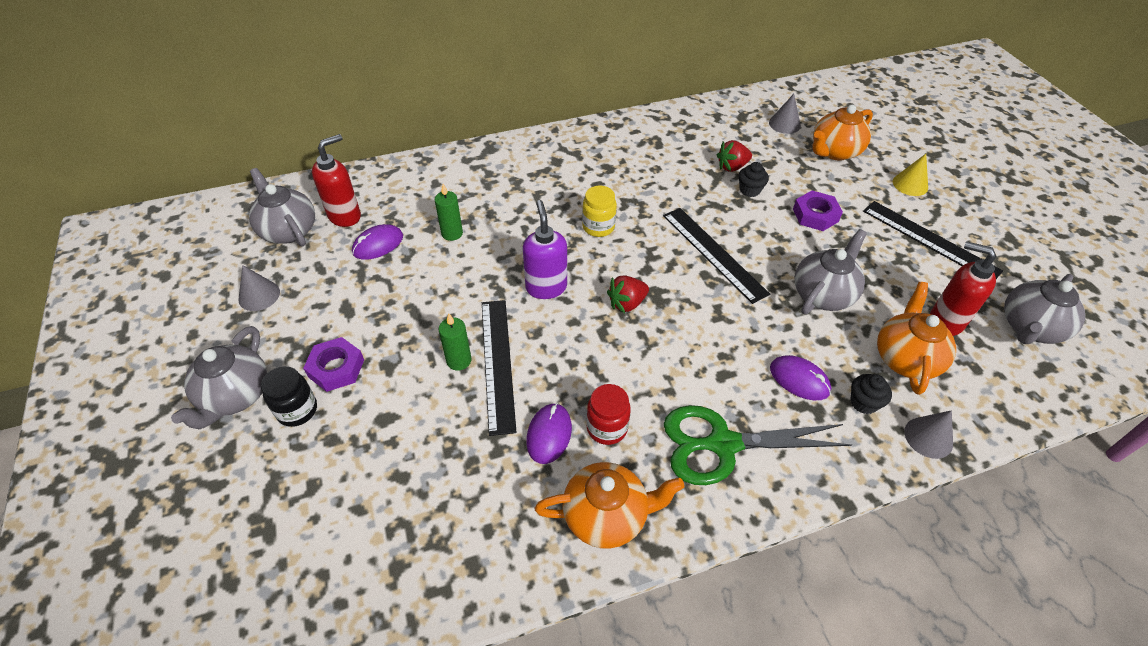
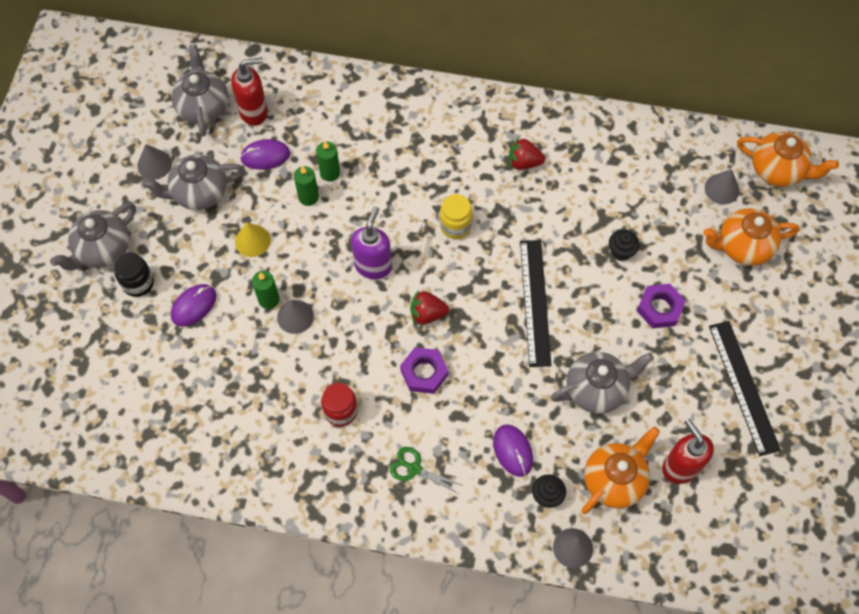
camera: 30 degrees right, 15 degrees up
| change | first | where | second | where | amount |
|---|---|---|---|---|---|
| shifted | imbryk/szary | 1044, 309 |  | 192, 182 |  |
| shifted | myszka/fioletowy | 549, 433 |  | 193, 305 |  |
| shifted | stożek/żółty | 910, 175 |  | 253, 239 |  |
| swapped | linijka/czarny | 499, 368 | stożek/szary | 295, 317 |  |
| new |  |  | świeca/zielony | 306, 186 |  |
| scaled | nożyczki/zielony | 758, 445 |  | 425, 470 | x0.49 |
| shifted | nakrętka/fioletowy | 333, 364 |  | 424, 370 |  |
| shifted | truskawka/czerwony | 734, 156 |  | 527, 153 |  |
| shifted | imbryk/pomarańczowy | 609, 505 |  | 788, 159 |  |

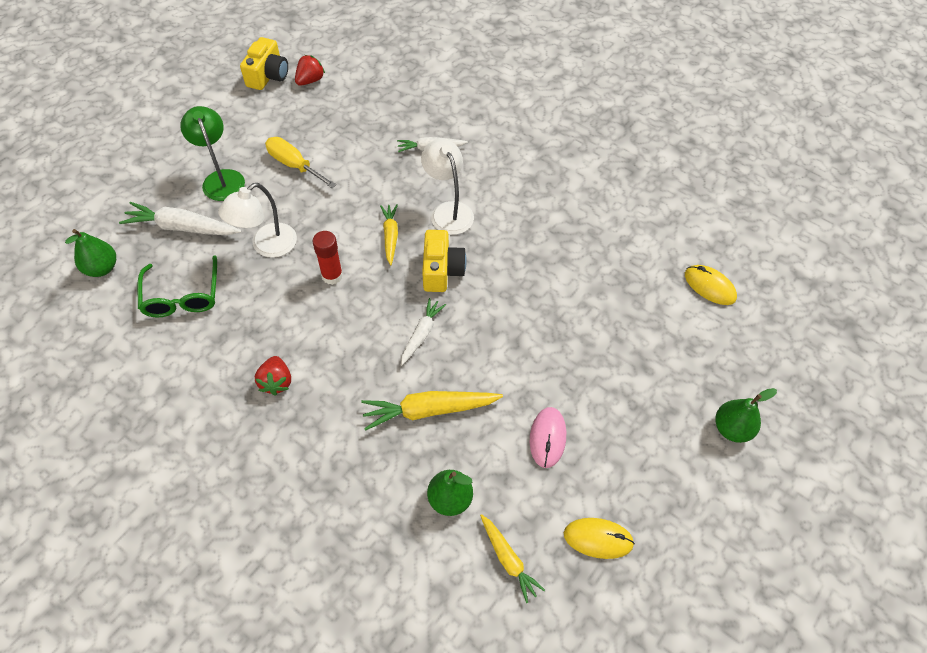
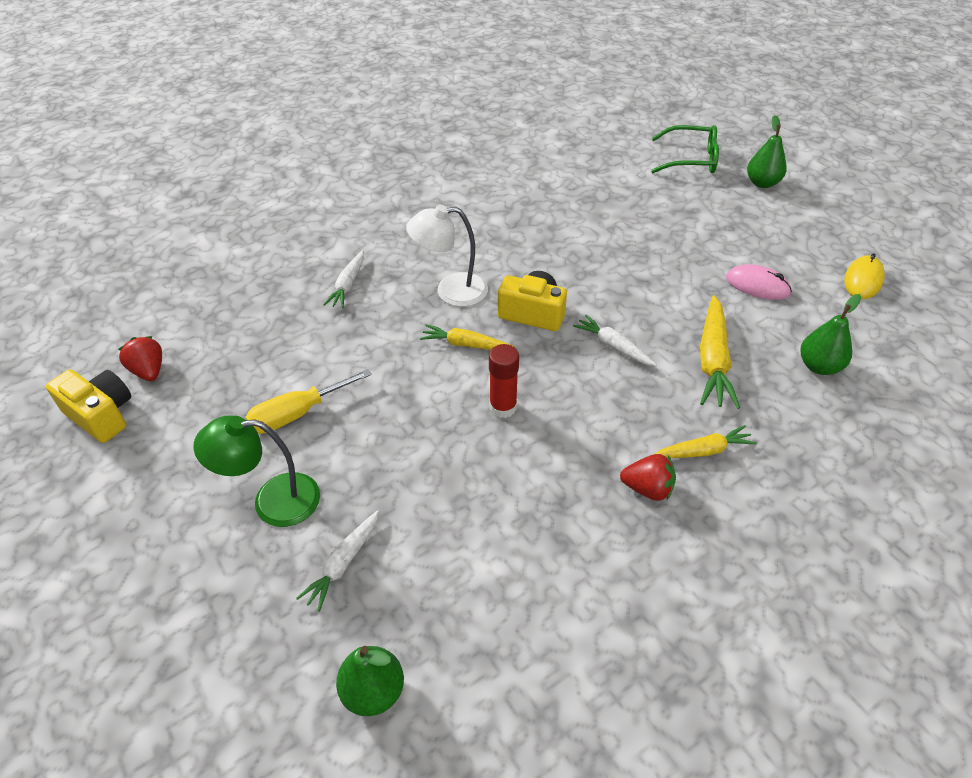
camera: 70 degrees left, 10 degrees down
| change | first | where | second | where | amount |
|---|---|---|---|---|---|
| scaled | marchewka/biały | 180, 218 |  | 337, 561 | x0.62 |
| shifted | okulary/zielony | 177, 286 |  | 685, 149 |  |
| shifted | marchewka/żółty | 512, 558 |  | 706, 441 |  |
| gone | lampka/biały | 257, 220 |  |  |  |
| gone | myszka/żółty | 711, 285 |  |  |  |

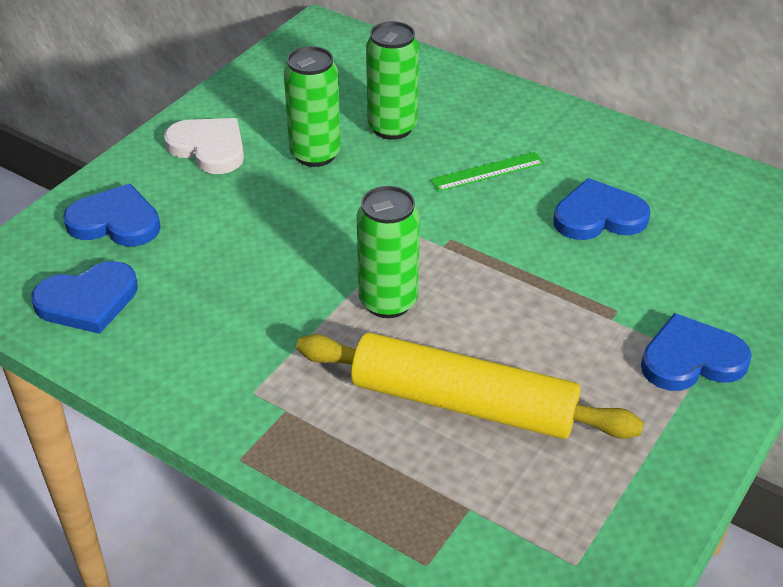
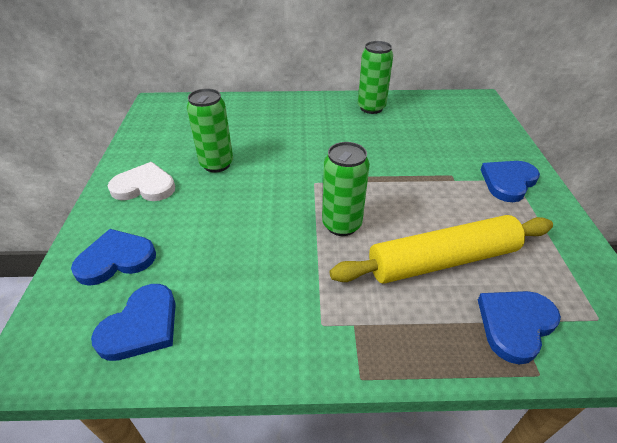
camera: 35 degrees left, 0 degrees up
| change | first | where | second | where | amount |
|---|---|---|---|---|---|
| shifted | puszka/zielony | 392, 80 |  | 375, 77 |  |
| shifted | serce/niebieski | 602, 209 |  | 519, 328 |  |
| gone | linijka/zielony | 487, 171 |  |  |  |

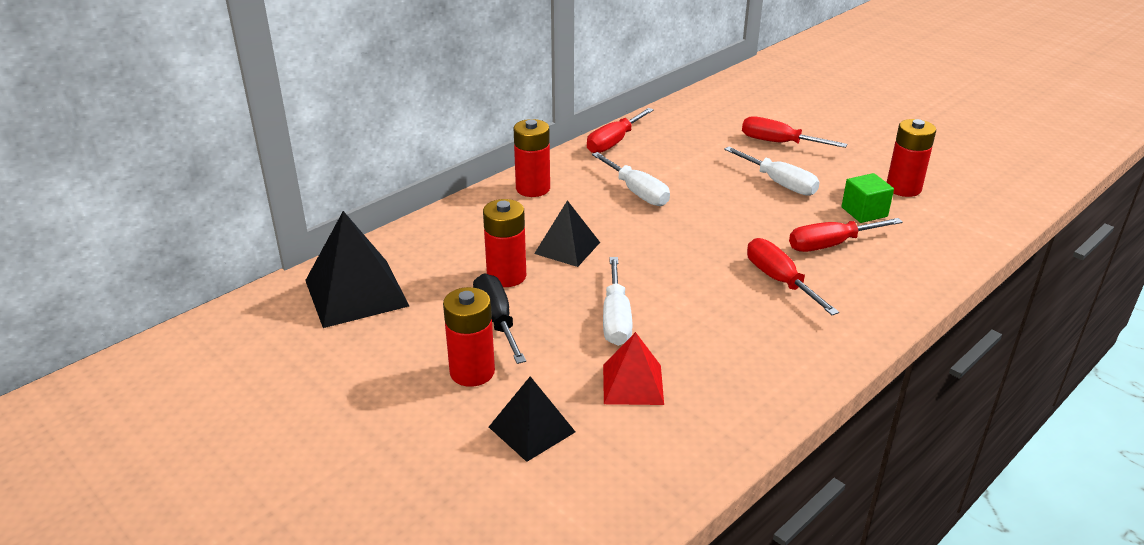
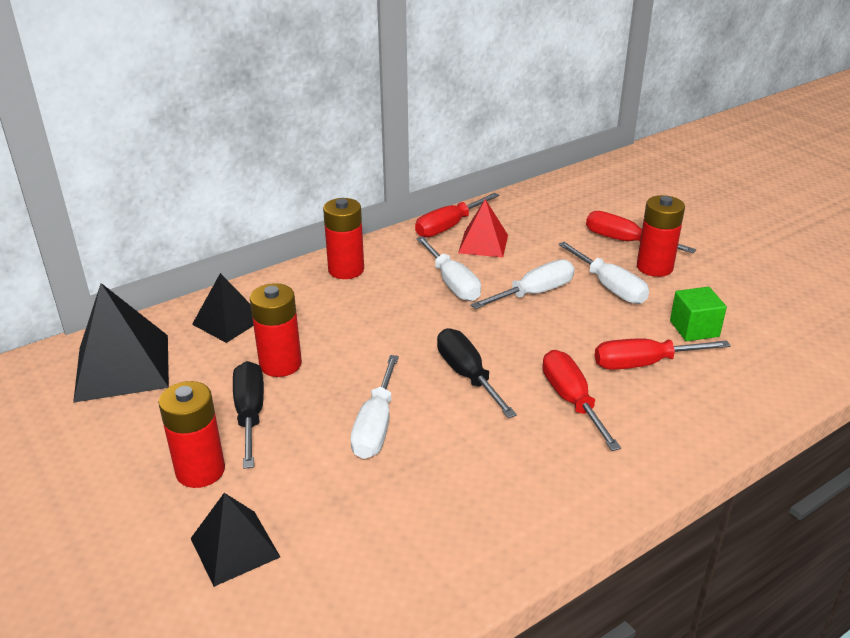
camera: 10 degrees right, 0 degrees up
| change | first | where | second | where | amount |
|---|---|---|---|---|---|
| shifted | piramida/czarny | 567, 233 |  | 222, 308 |  |
| new |  |  | śrubokręt/czarny | 477, 373 |  |
| shifted | piramida/czerwony | 633, 368 |  | 483, 228 |  |
| new |  |  | śrubokręt/biały | 522, 284 |  |
| shifted | bateria/czerwony | 911, 158 |  | 661, 236 |  |

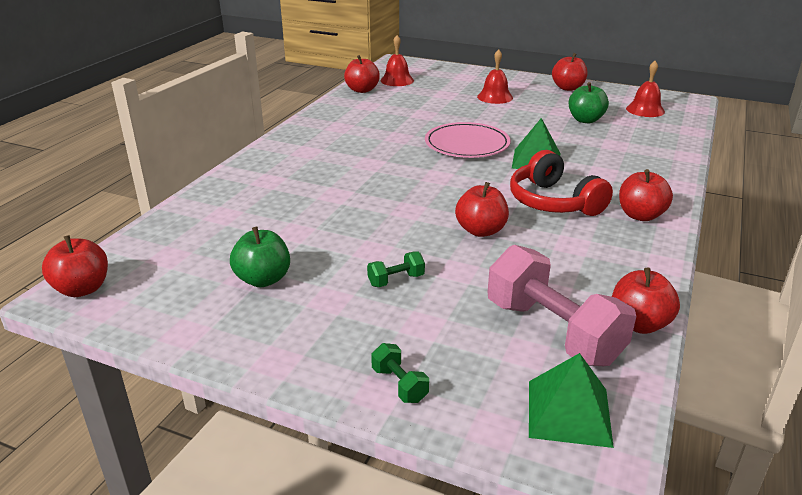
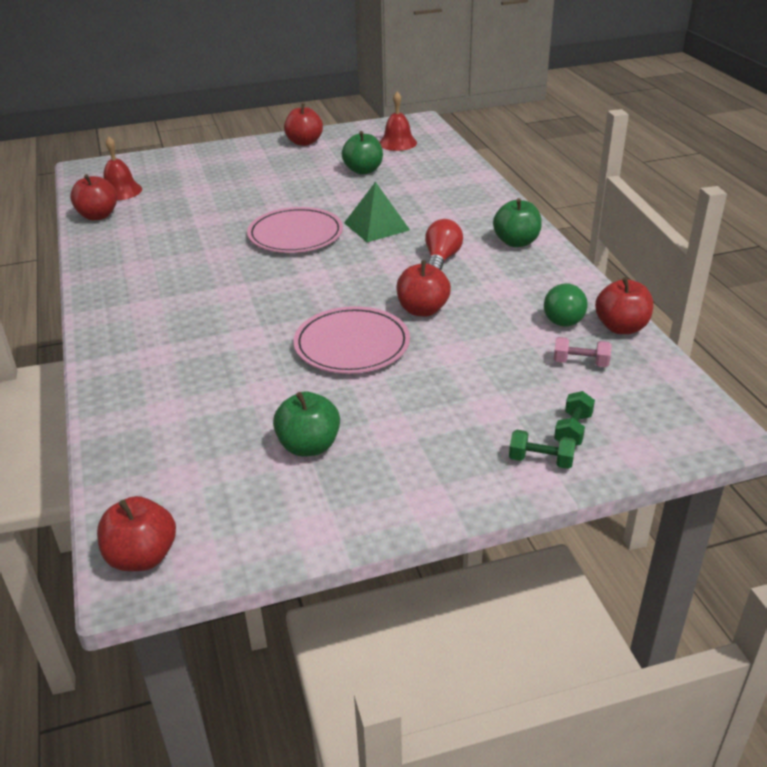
camera: 40 degrees left, 5 degrees up
| change | first | where | second | where | amount |
|---|---|---|---|---|---|
| new |  |  | talerz/różowy | 351, 340 |  |
| swapped | słuchawki/czerwony | 561, 183 | żarówka/czerwony | 444, 244 |  |
| repainted | jabłko/czerwony | 646, 195 | jabłko/zielony | 517, 222 |  |
| new |  |  | żarówka/zielony | 566, 305 |  |
| scaled | hantel/różowy | 562, 305 |  | 583, 352 | x0.43 |
| shifted | hantel/zielony | 396, 269 |  | 574, 418 |  |
| gone | dzwonek/czerwony | 495, 76 |  |  |  |
| gone | piramida/zielony | 571, 400 |  |  |  |

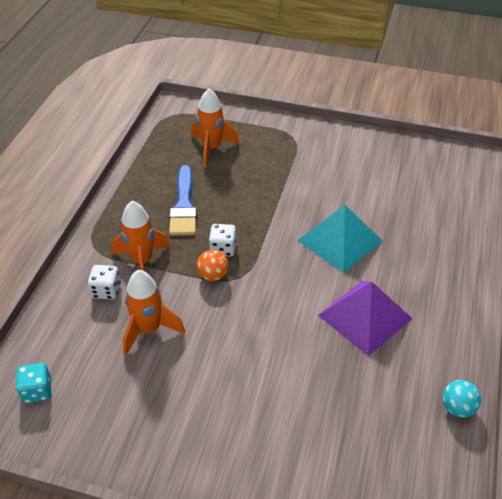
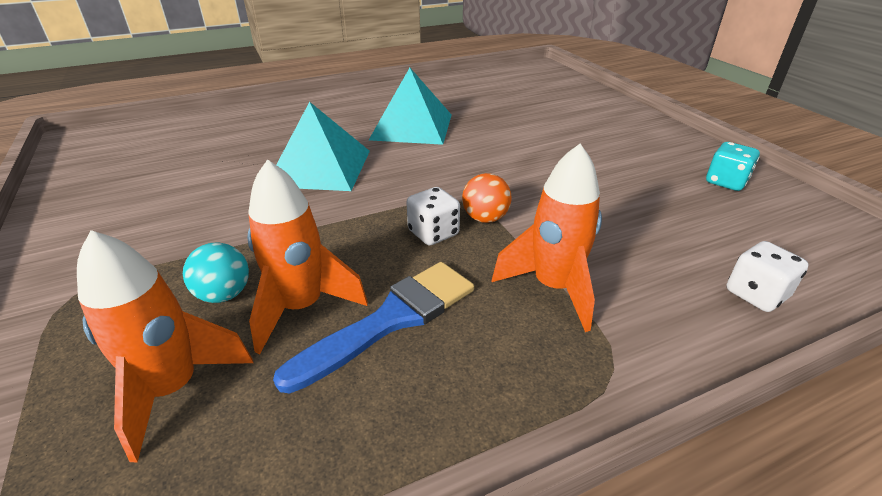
camera: 130 degrees left, 10 degrees down
| change | first | where | second | where | amount |
|---|---|---|---|---|---|
| shifted | piłka/turkusowy | 461, 399 |  | 216, 273 |  |
| shifted | rakieta/pomarańczowy | 154, 312 |  | 307, 256 |  |
| repainted | piramida/fioletowy | 365, 318 | piramida/turkusowy | 410, 106 |  |
| shifted | kostka do gry/turkusowy | 33, 383 |  | 733, 166 |  |
| shifted | kostka do gry/biały | 104, 282 |  | 767, 276 |  |

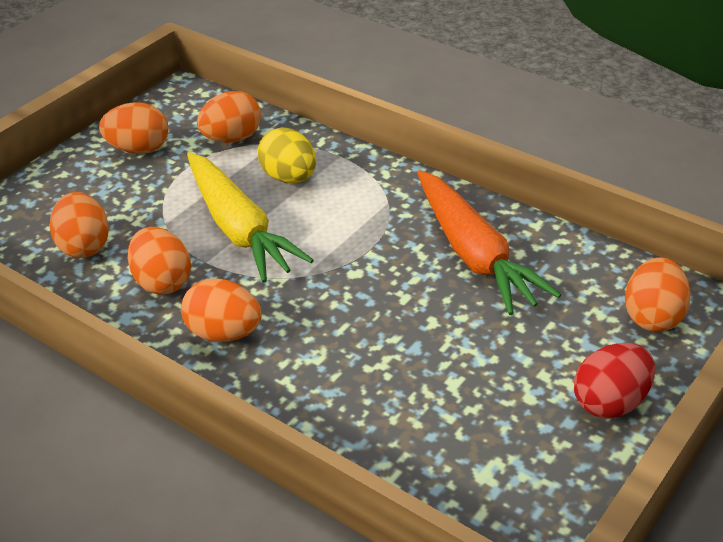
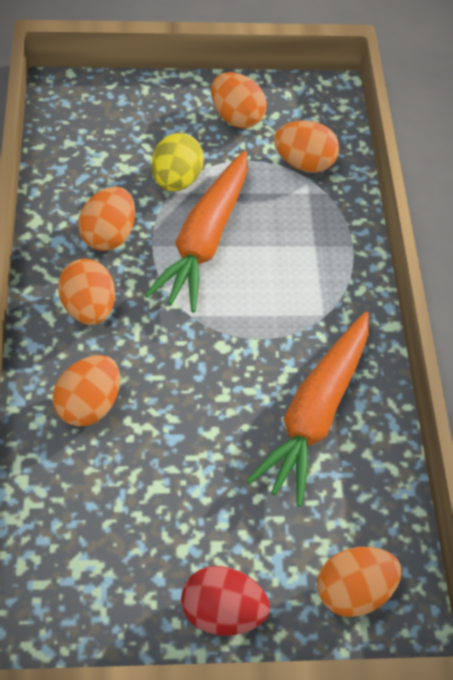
camera: 45 degrees right, 15 degrees up
| change | first | where | second | where | amount |
|---|---|---|---|---|---|
| shifted | jajko/pomarańczowy | 79, 225 |  | 86, 391 |  |
| repainted | marchewka/żółty | 250, 217 | marchewka/pomarańczowy | 196, 231 |  |
| shifted | jajko/żółty | 286, 155 |  | 178, 162 |  |

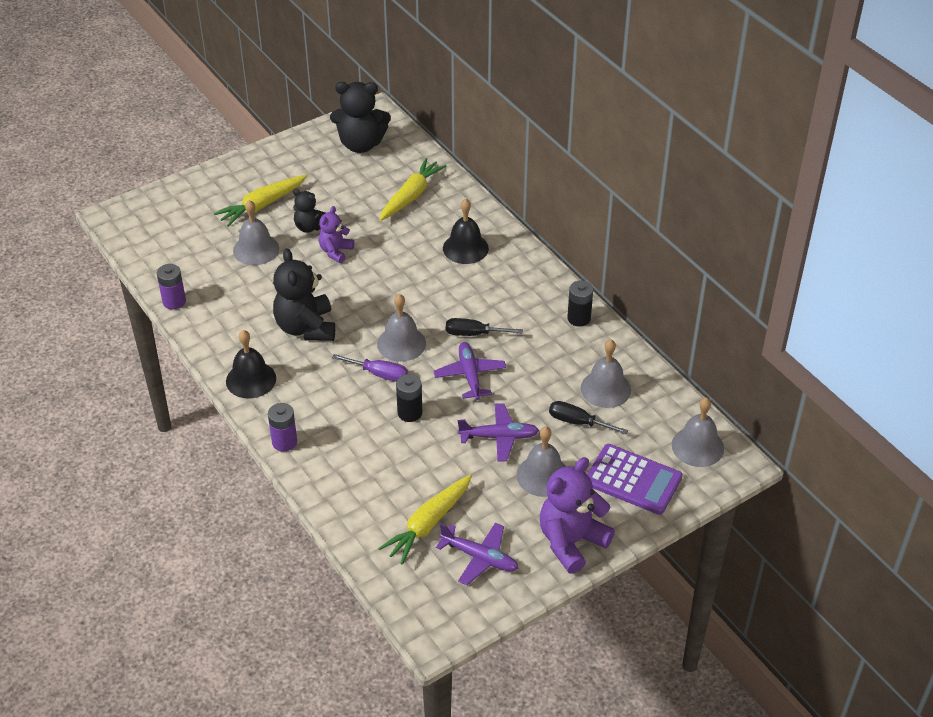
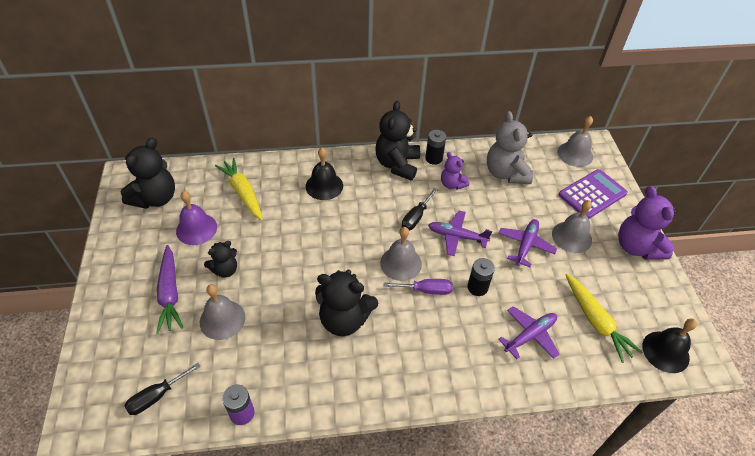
camera: 65 degrees left, 5 degrees up
| change | first | where | second | where | amount |
|---|---|---|---|---|---|
| shifted | śrubokręt/czarny | 588, 417 |  | 163, 389 |  |
| repainted | marchewka/żółty | 260, 201 | marchewka/fioletowy | 169, 289 |  |
| new |  |  | dzwonek/fioletowy | 196, 218 |  |
| new |  |  | miś/czarny | 397, 141 |  |
| rotated | śrubokręt/fioletowy | 370, 368 |  | 418, 287 | 45 degrees clockwise |
| shifted | miś/fioletowy | 336, 234 |  | 455, 171 |  |
| swapped | dzwonek/szary | 606, 373 | miś/szary | 510, 147 |  |
| shifted | samolot/fioletowy | 477, 554 |  | 529, 332 |  |
| shifted | dzwonek/czarny | 251, 364 |  | 669, 345 |  |
| gone | bateria/fioletowy | 282, 427 |  |  |  |

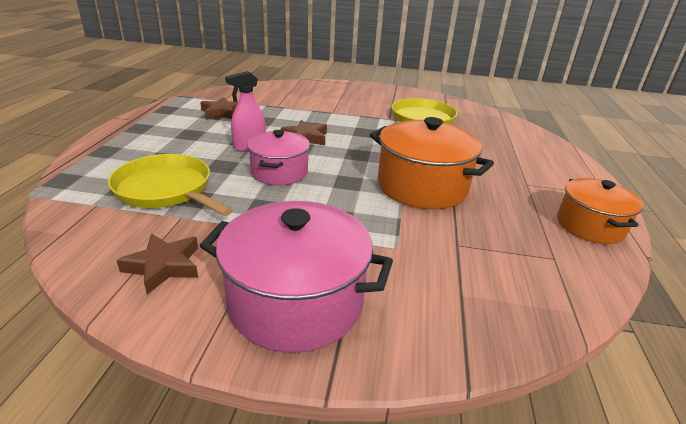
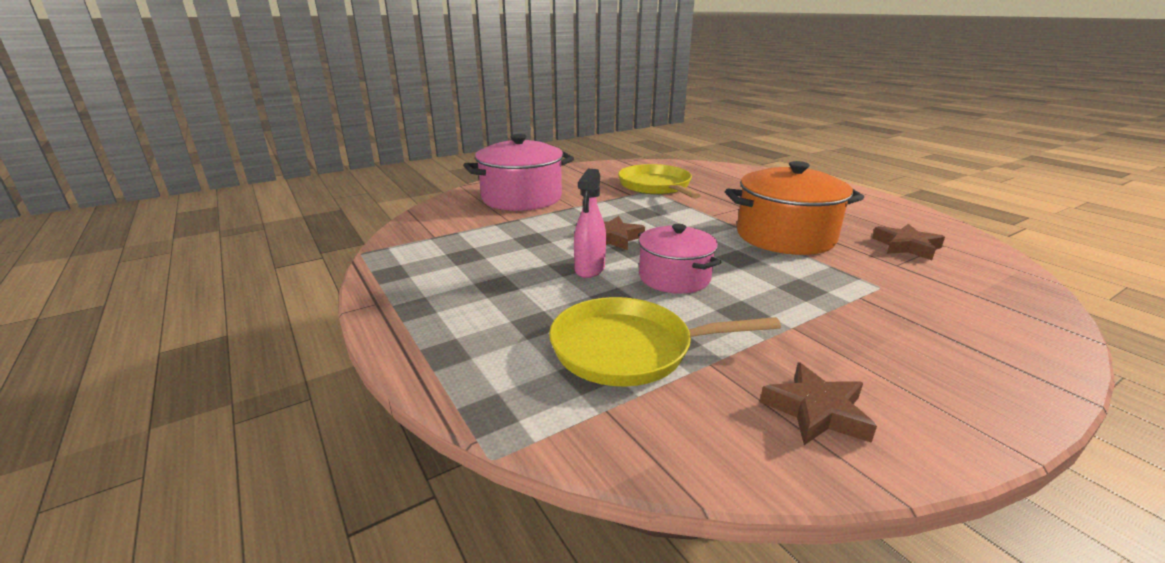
camera: 40 degrees left, 5 degrees down
| change | first | where | second | where | amount |
|---|---|---|---|---|---|
| shifted | garnek/różowy | 296, 277 |  | 518, 172 |  |
| shifted | gwiazda/brązowy | 219, 108 |  | 908, 242 |  |
| gone | garnek/pomarańczowy | 600, 211 |  |  |  |

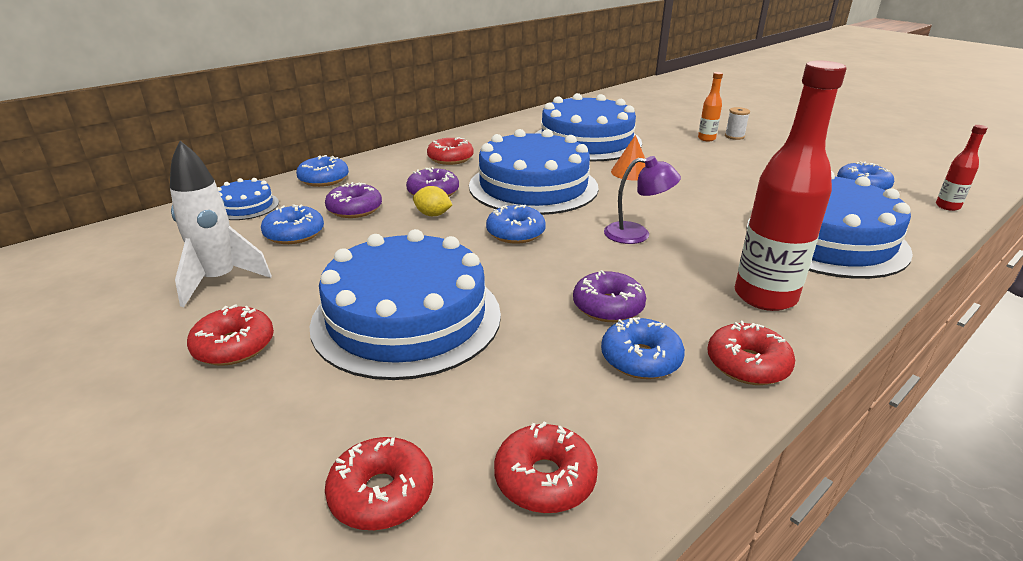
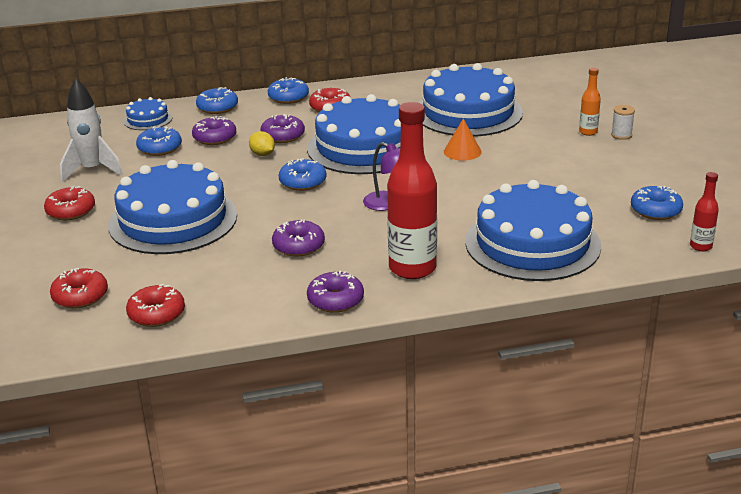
camera: 30 degrees right, 0 degrees up
| change | first | where | second | where | amount |
|---|---|---|---|---|---|
| shifted | donut/niebieski | 643, 348 |  | 288, 90 |  |
| repainted | donut/czerwony | 751, 353 | donut/fioletowy | 335, 292 |  |

